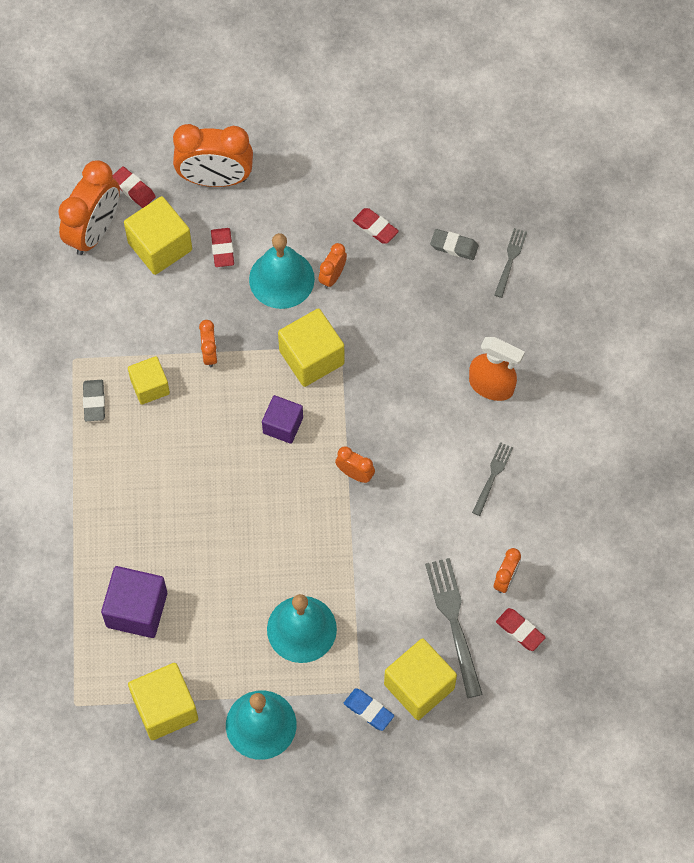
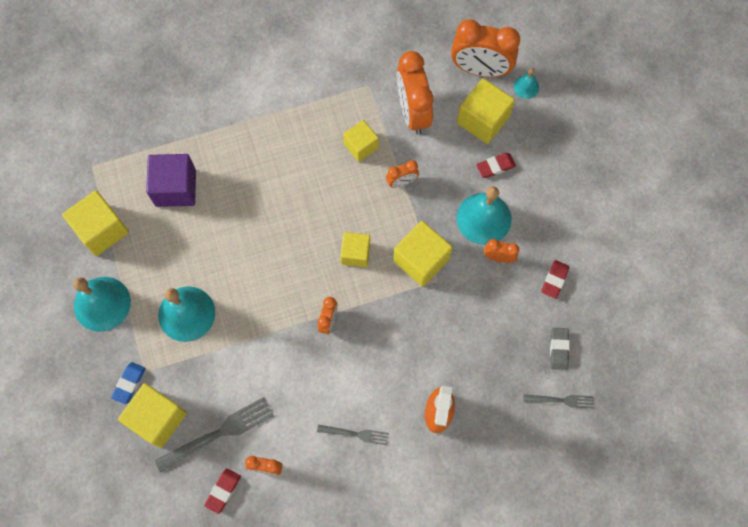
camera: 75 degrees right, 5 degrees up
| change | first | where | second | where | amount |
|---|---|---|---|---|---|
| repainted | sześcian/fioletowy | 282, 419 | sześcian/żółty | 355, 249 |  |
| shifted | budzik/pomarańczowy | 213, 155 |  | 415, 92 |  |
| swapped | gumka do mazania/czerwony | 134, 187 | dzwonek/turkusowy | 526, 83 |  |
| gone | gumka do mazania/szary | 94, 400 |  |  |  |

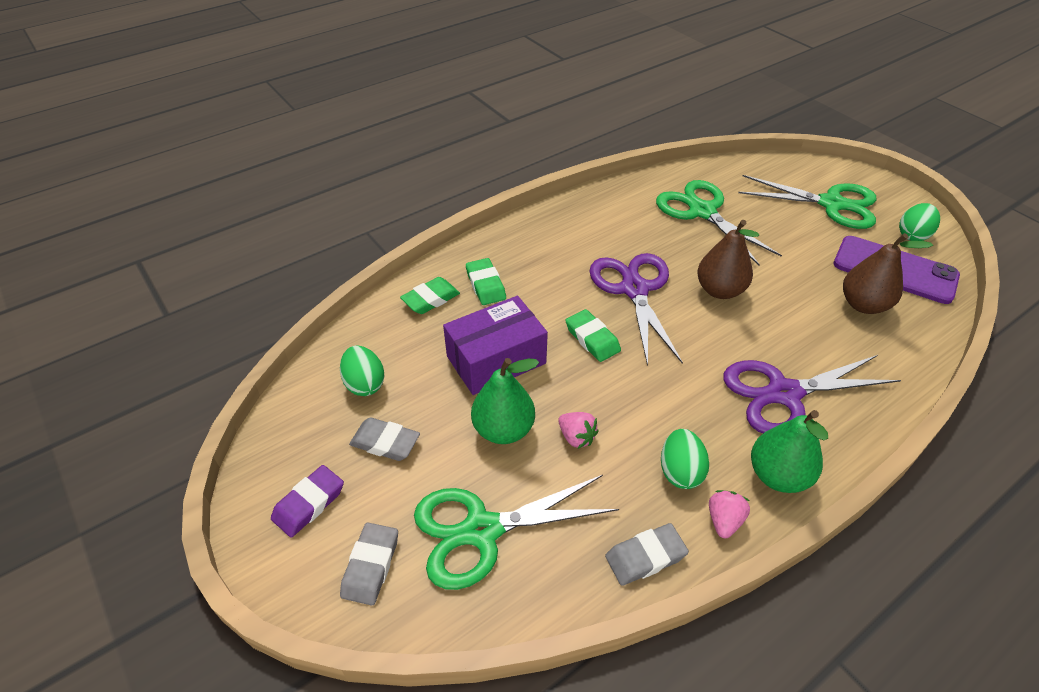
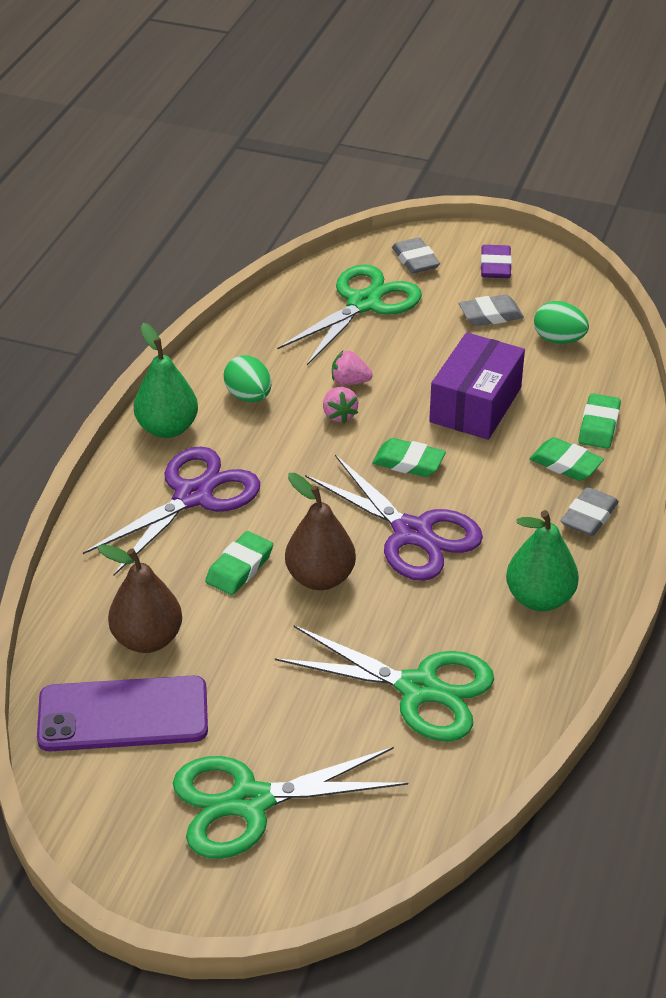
camera: 145 degrees right, 5 degrees down
| change | first | where | second | where | amount |
|---|---|---|---|---|---|
| new |  |  | gumka do mazania/zielony | 239, 563 |  |
| shifted | truskawka/różowy | 729, 514 |  | 341, 405 |  |
| shifted | gruszka/zielony | 505, 401 |  | 542, 560 |  |
| shifted | gumka do mazania/szary | 647, 554 |  | 590, 511 |  |
| gone | jajko/zielony | 919, 222 |  |  |  |

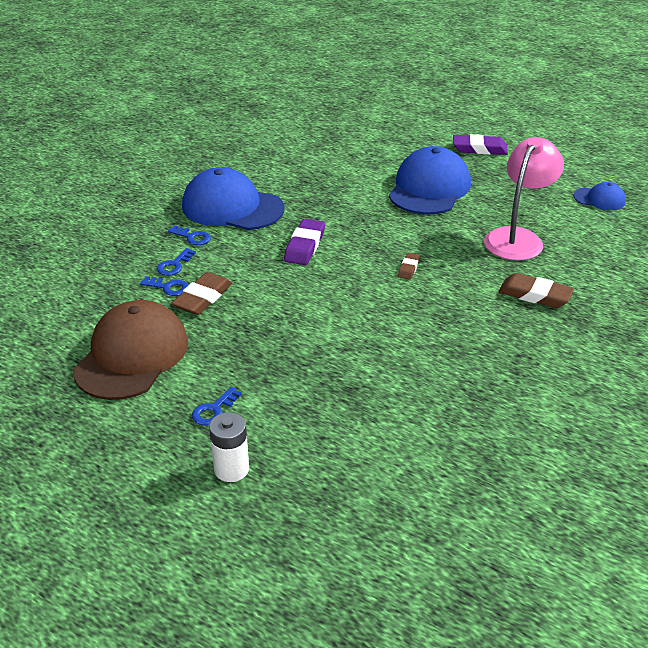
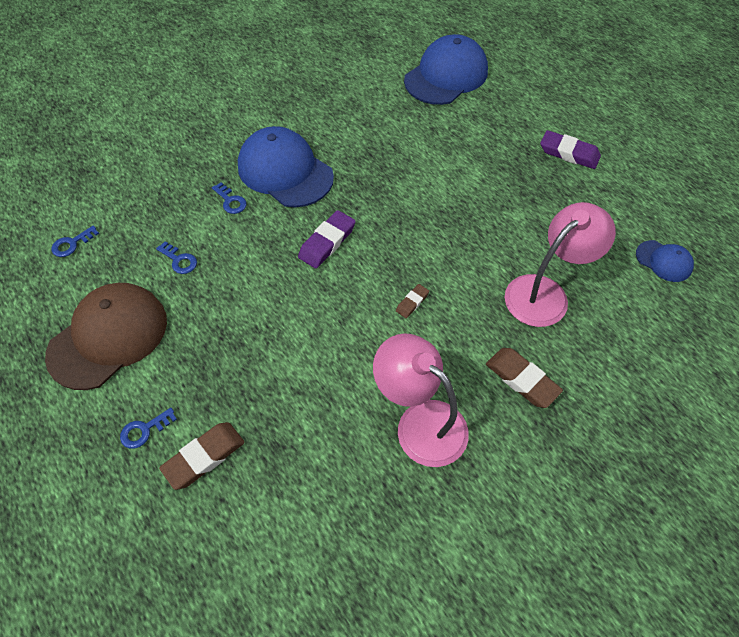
camera: 20 degrees right, 20 degrees up
| change | first | where | second | where | amount |
|---|---|---|---|---|---|
| shifted | klucz/niebieski | 176, 262 |  | 75, 241 |  |
| shifted | gumka do mazania/brązowy | 201, 293 |  | 202, 456 |  |
| new |  |  | lampka/różowy | 421, 400 |  |
| shifted | czapka/niebieski | 430, 180 |  | 446, 69 |  |
| gone | bateria/biały | 229, 447 |  |  |  |

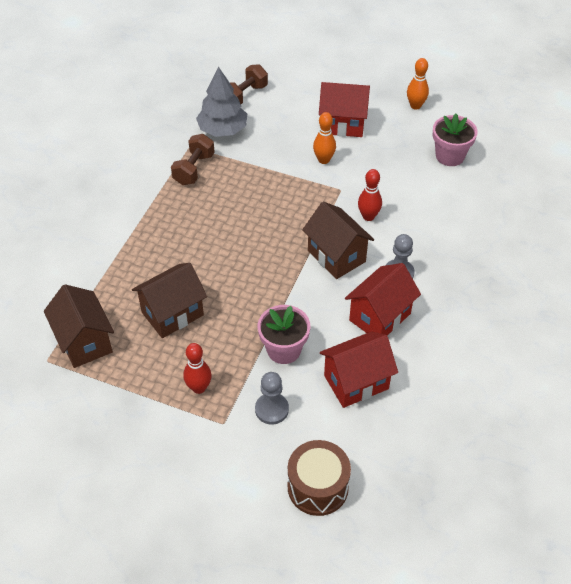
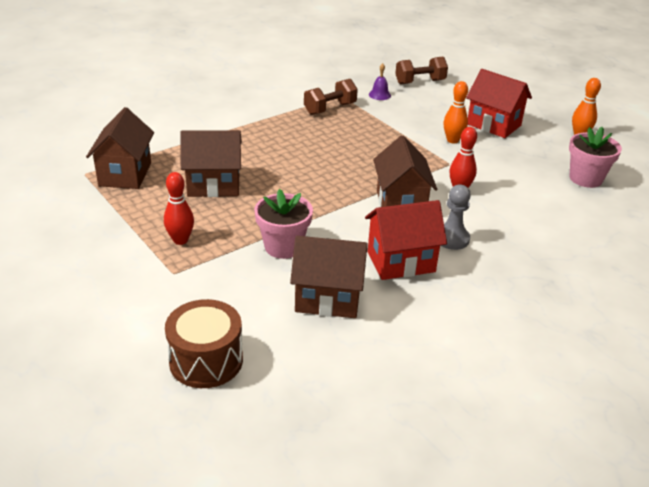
camera: 30 degrees right, 15 degrees down
| change | first | where | second | where | amount |
|---|---|---|---|---|---|
| repainted | domek/czerwony | 359, 369 | domek/brązowy | 329, 277 |  |
| swapped | drzewko/szary | 221, 102 | dzwonek/fioletowy | 380, 81 |  |
| gone | pionek/szary | 272, 398 |  |  |  |

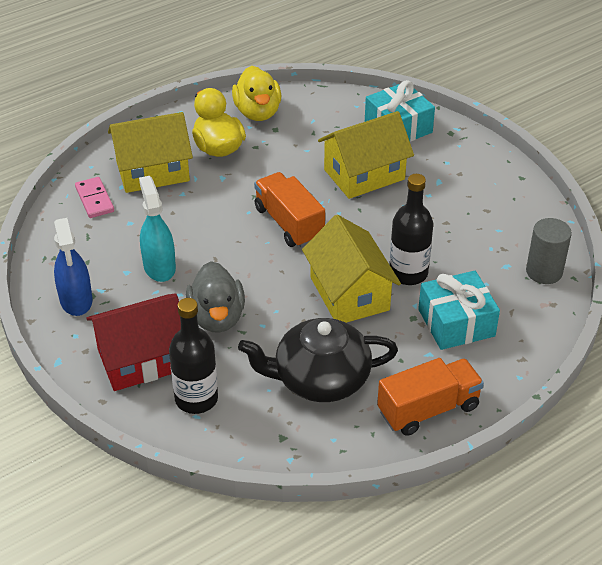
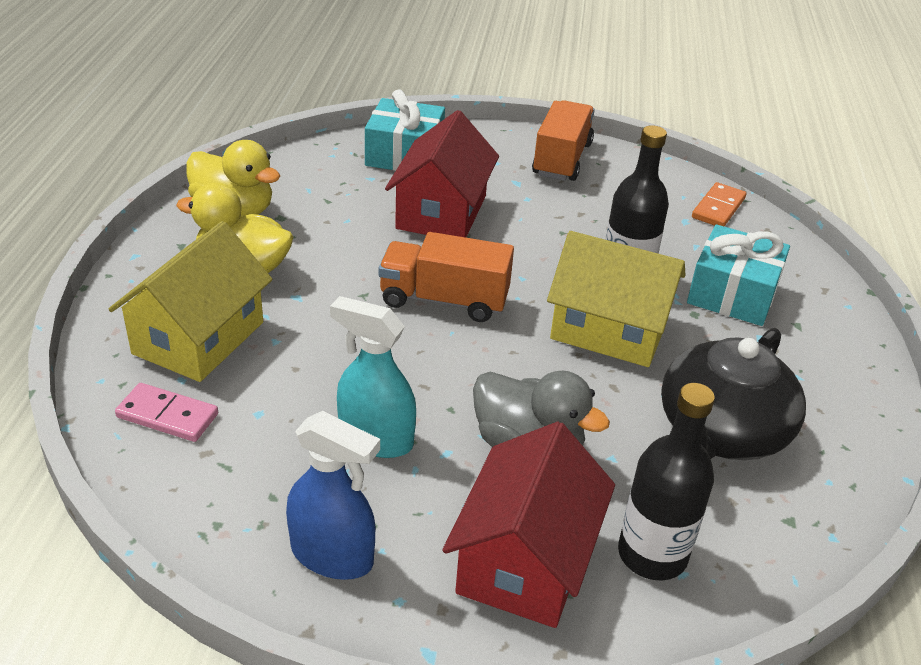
camera: 50 degrees left, 5 degrees down
| change | first | where | second | where | amount |
|---|---|---|---|---|---|
| repainted | domek/żółty | 366, 155 | domek/czerwony | 442, 173 |  |
| shifted | ciężarówka/pomarańczowy | 430, 397 |  | 563, 140 |  |
| swapped | walec/szary | 549, 251 | kostka domina/pomarańczowy | 719, 204 |  |

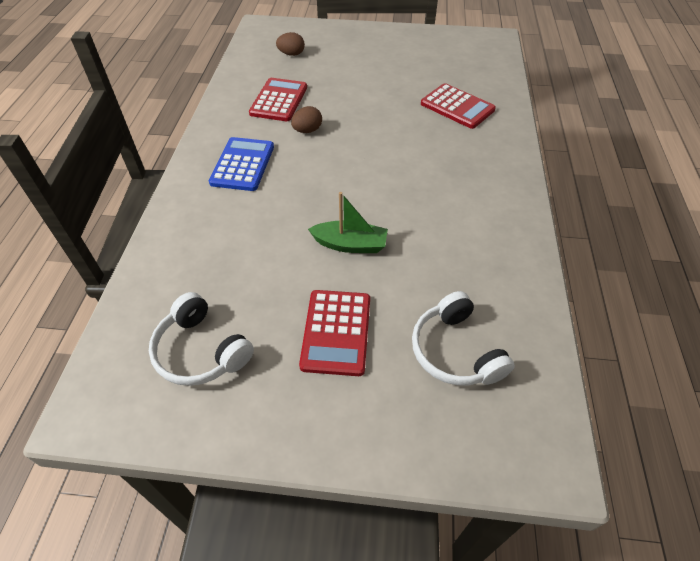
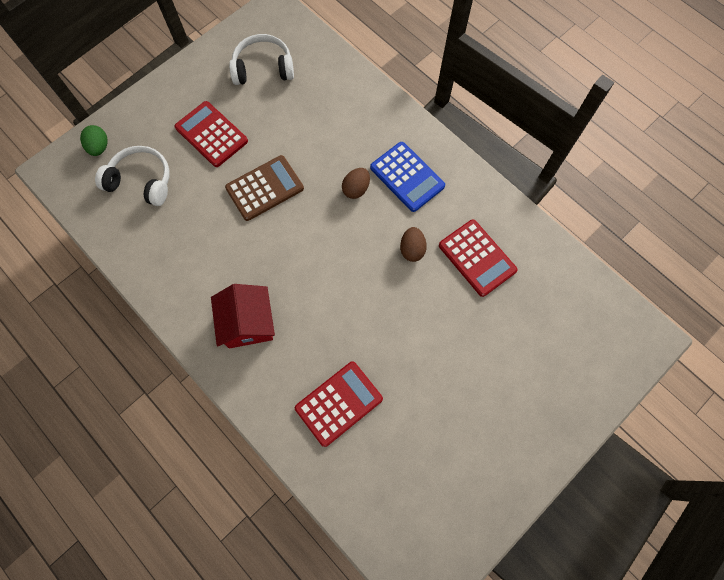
camera: 130 degrees right, 20 degrees up
| change | first | where | second | where | amount |
|---|---|---|---|---|---|
| new |  |  | jajko/zielony | 94, 140 |  |
| new |  |  | domek/czerwony | 243, 316 |  |
| swapped | łódka/zielony | 348, 222 | kalkulator/brązowy | 264, 188 |  |
| rotated | kalkulator/czerwony | 458, 106 |  | 339, 404 | 150 degrees clockwise |
| shifted | jajko/brązowy | 290, 44 |  | 356, 183 |  |

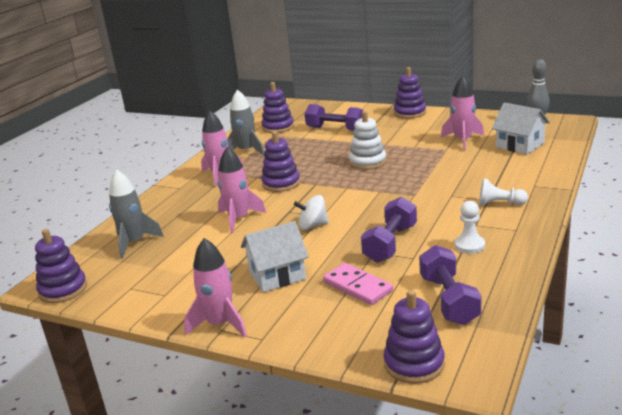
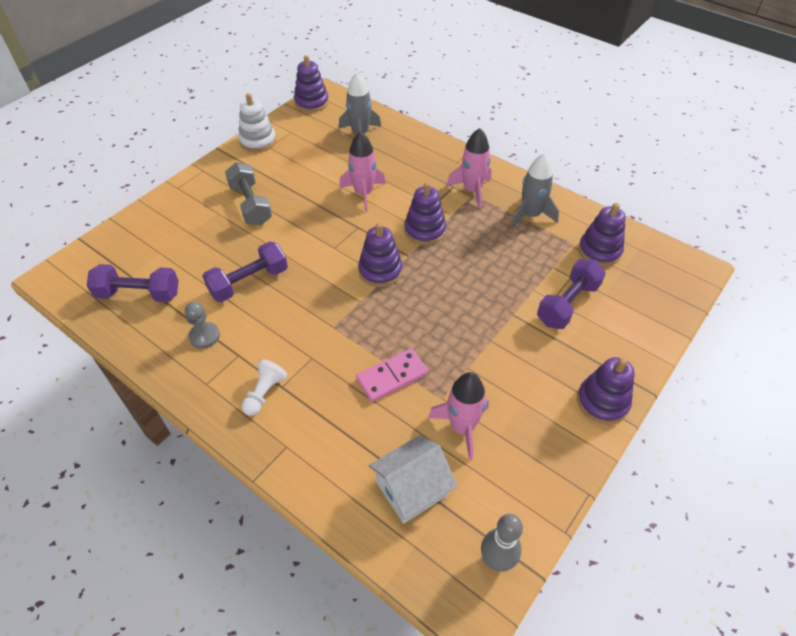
camera: 100 degrees right, 25 degrees up
| change | first | where | second | where | amount |
|---|---|---|---|---|---|
| repainted | pionek/biały | 470, 227 | pionek/szary | 202, 325 |  |
| rotated | hantel/fioletowy | 389, 230 |  | 245, 271 | 75 degrees counterclockwise |
| swapped | domek/biały | 275, 256 | hantel/szary | 248, 193 |  |
| shifted | zabawka nakładanka/biały | 367, 140 |  | 257, 123 |  |
| shifted | kostka domina/różowy | 358, 284 |  | 392, 375 |  |
| shifted | zabawka nakładanka/fioletowy | 414, 337 |  | 380, 255 |  |
| gone | rakieta/różowy | 215, 287 |  |  |  |
| gone | bączek/biały | 311, 212 |  |  |  |

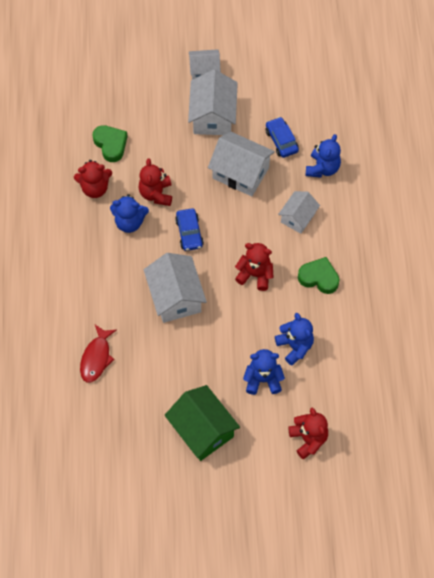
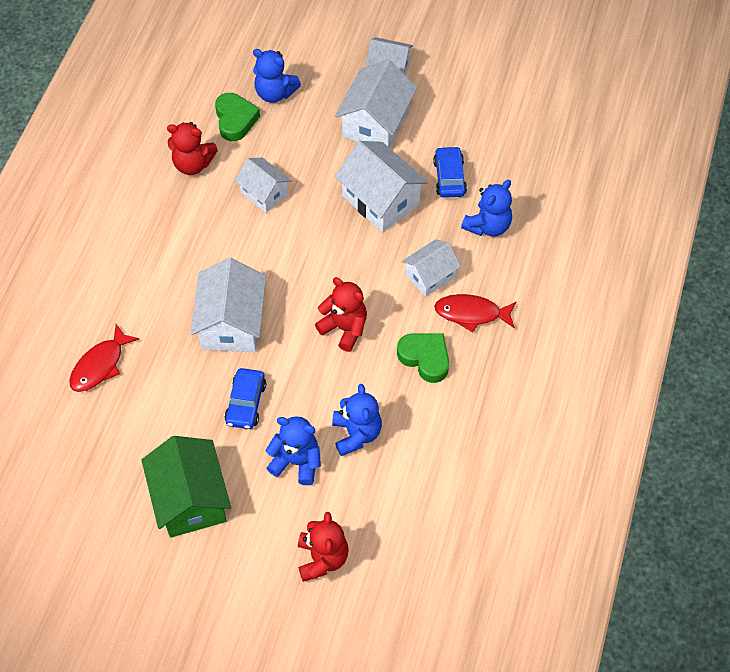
camera: 20 degrees right, 5 degrees down
| change | first | where | second | where | amount |
|---|---|---|---|---|---|
| shifted | samochód/niebieski | 189, 229 |  | 245, 398 |  |
| swapped | miś/czerwony | 155, 182 | domek/biały | 263, 185 |  |
| shifted | miś/niebieski | 129, 213 |  | 277, 76 |  |
| new |  |  | ryba/czerwony | 475, 313 |  |

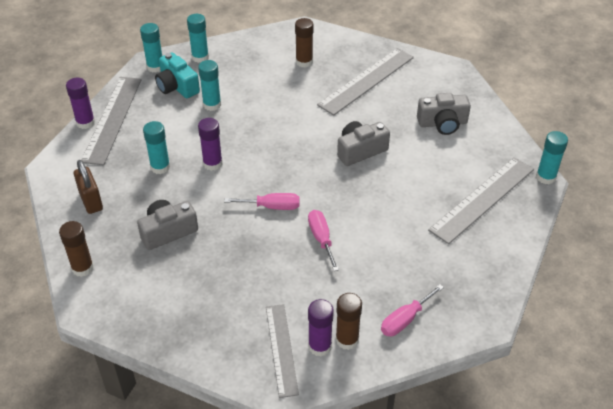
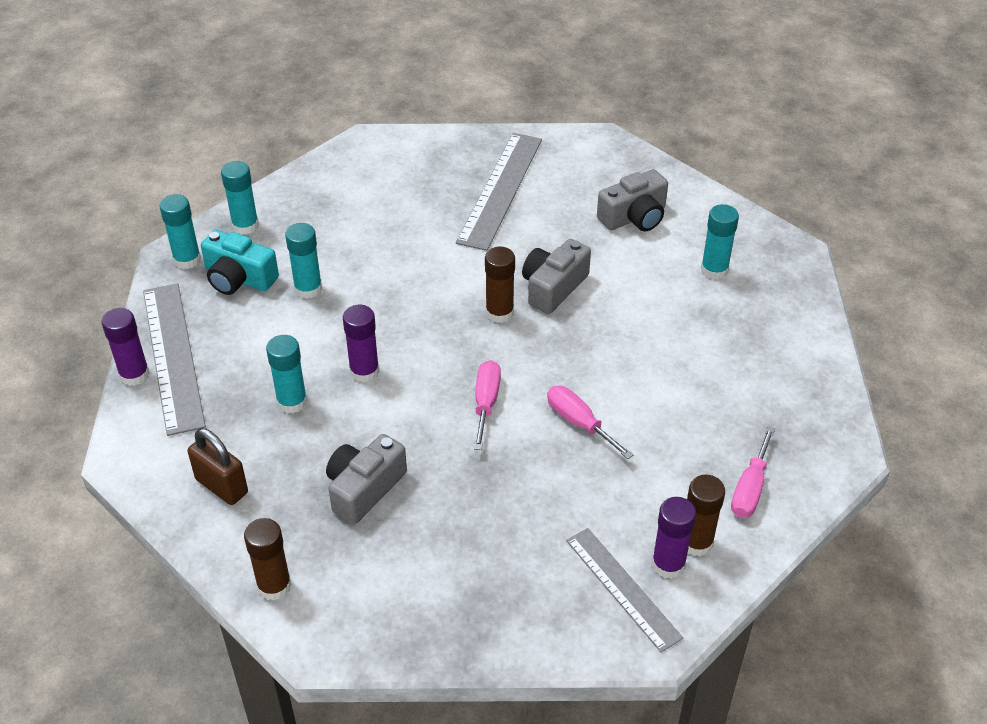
camera: 25 degrees left, 0 degrees up
| change | first | where | second | where | amount |
|---|---|---|---|---|---|
| rotated | śrubokręt/różowy | 262, 201 |  | 487, 405 | 60 degrees counterclockwise |
| shifted | klej w sztyfcie/brązowy | 304, 43 |  | 500, 285 |  |
| shifted | klej w sztyfcie/turkusowy | 552, 157 |  | 720, 242 |  |
| gone | linijka/szary | 481, 200 |  |  |  |

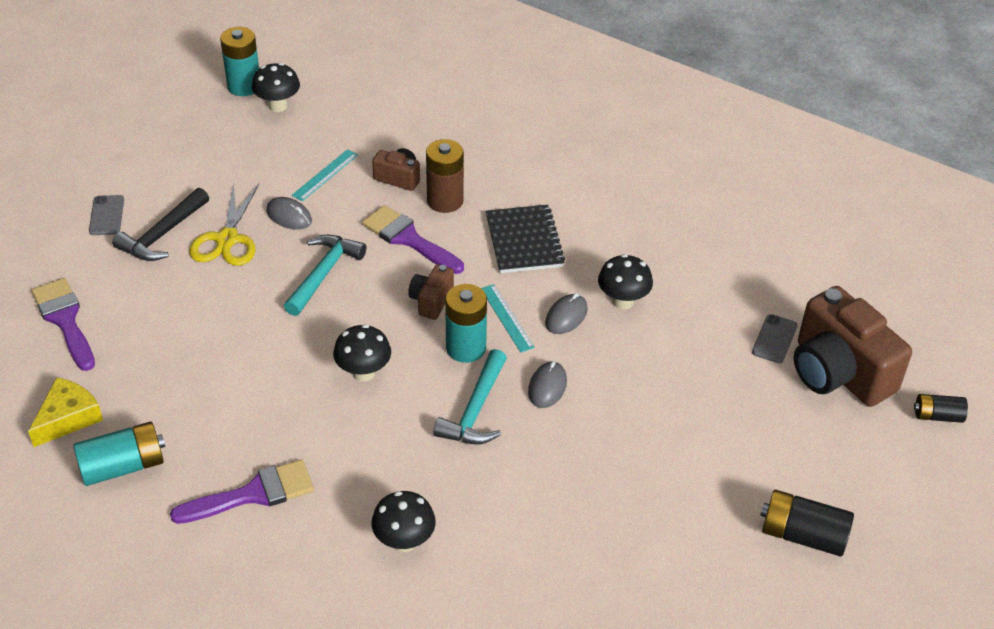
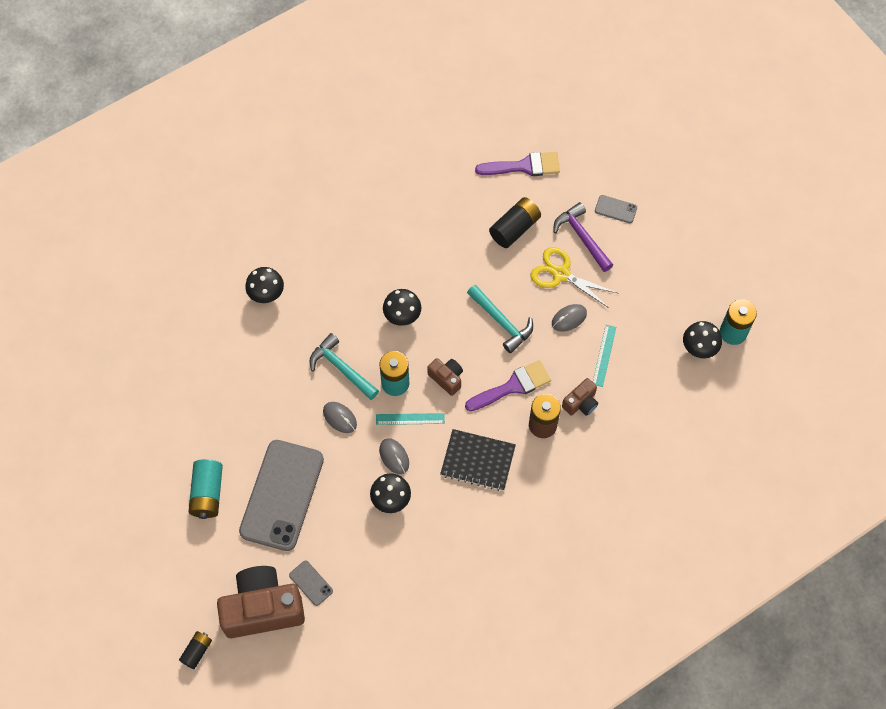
camera: 115 degrees right, 20 degrees up
| change | first | where | second | where | amount |
|---|---|---|---|---|---|
| shifted | bateria/turkusowy | 119, 454 |  | 205, 489 |  |
| new |  |  | telefon/szary | 281, 495 |  |
| shifted | bateria/czarny | 807, 523 |  | 515, 222 |  |
| repainted | młotek/czarny | 160, 224 | młotek/fioletowy | 583, 237 |  |
| rotated | linijka/turkusowy | 325, 175 |  | 604, 356 | 45 degrees clockwise |
| gone | ser/żółty | 65, 412 |  |  |  |
| gone | pędzel/fioletowy | 242, 492 |  |  |  |

